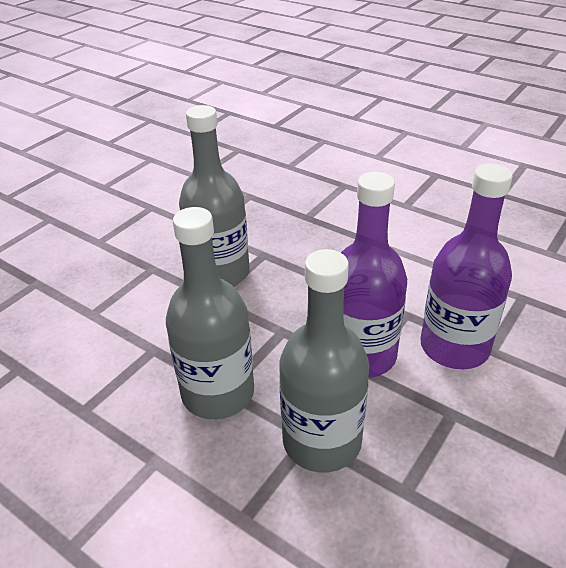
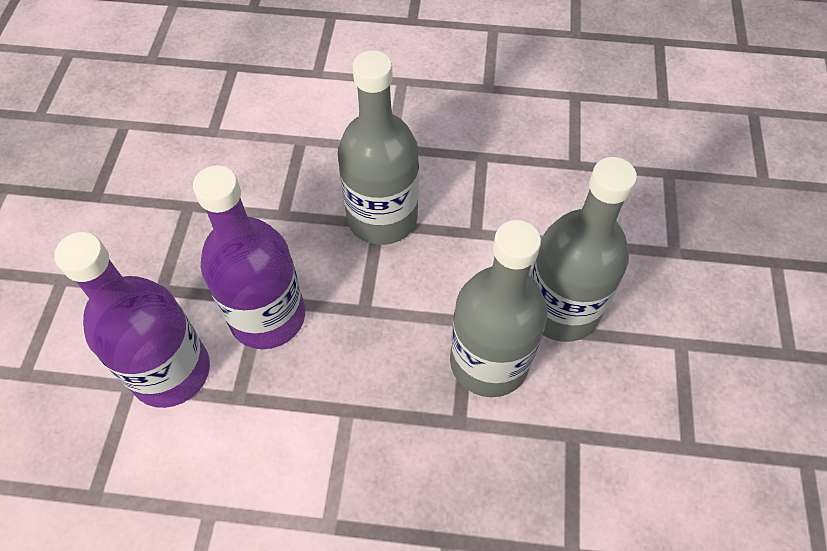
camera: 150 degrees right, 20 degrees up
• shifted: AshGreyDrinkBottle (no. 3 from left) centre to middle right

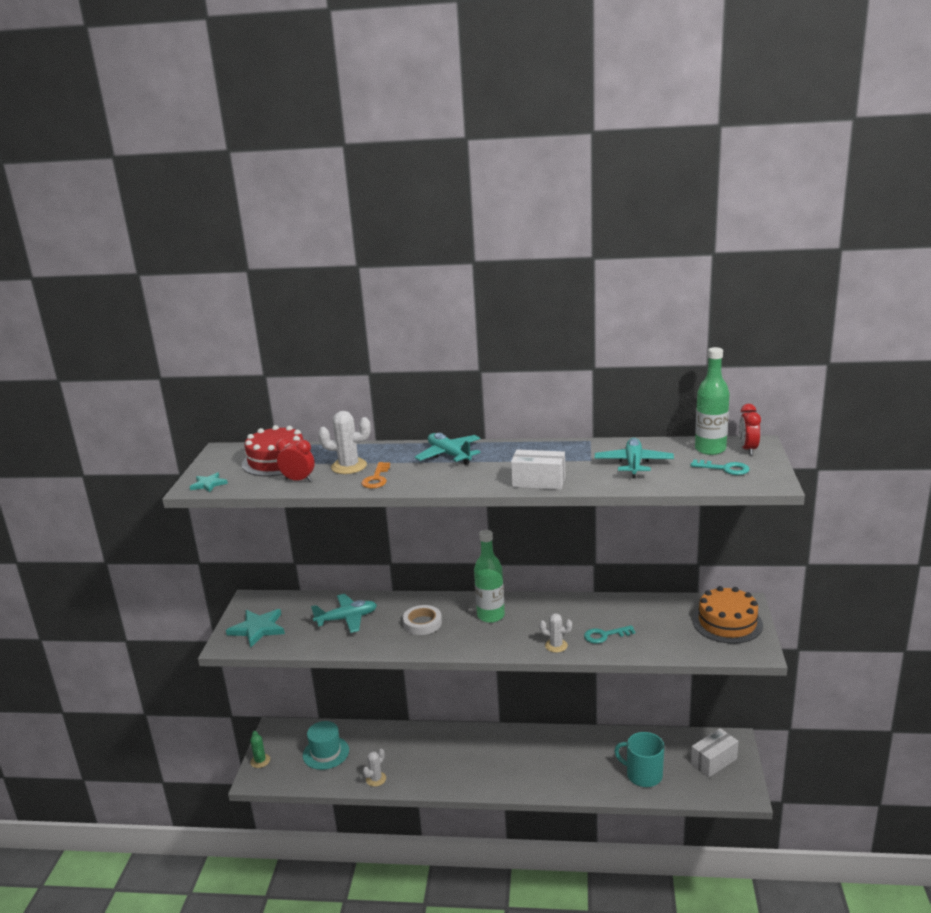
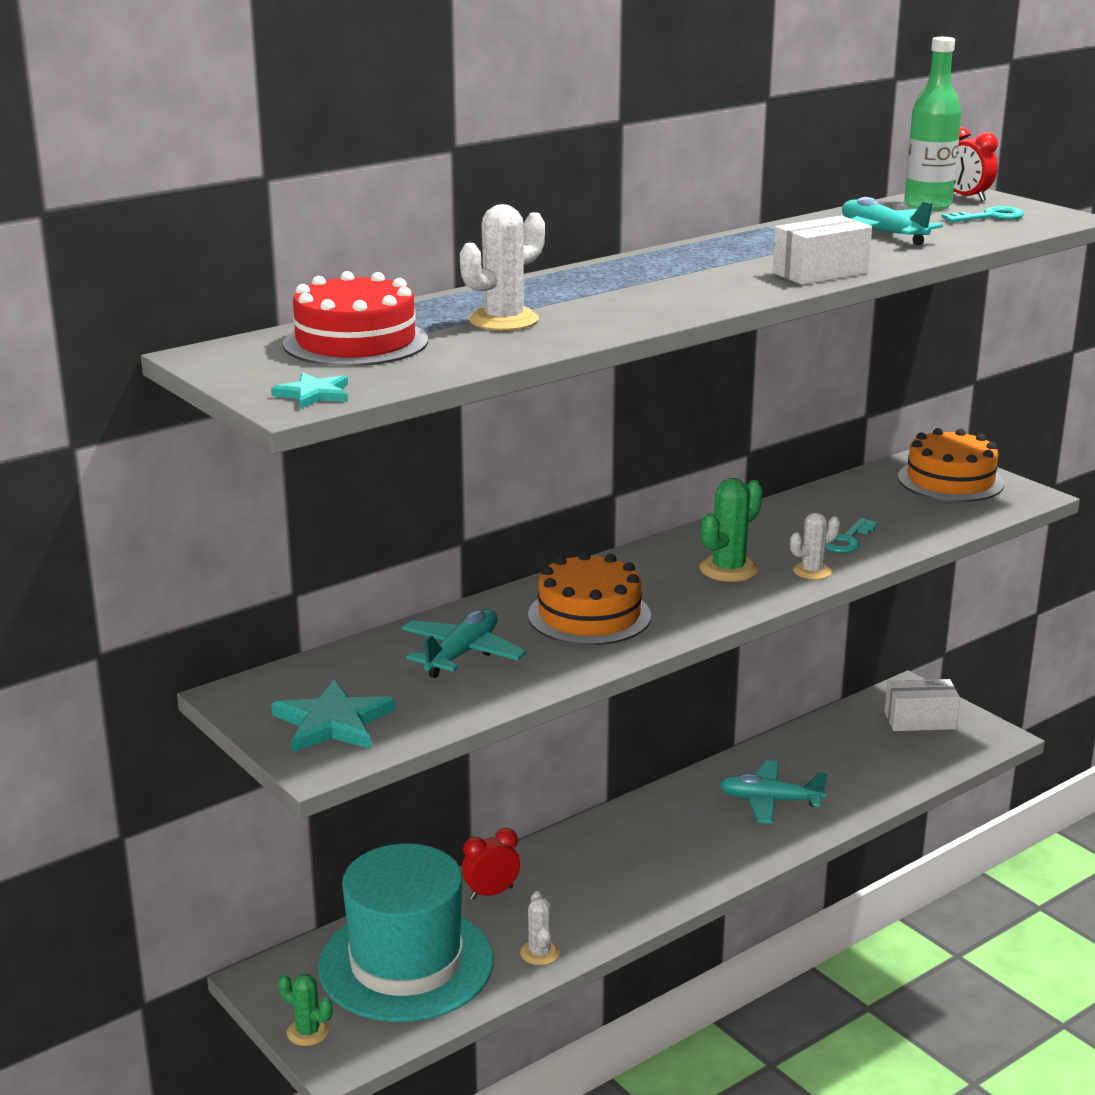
camera: 45 degrees left, 0 degrees up
• shifted: CrimsonAlarmClock (no. 1 from left) middle left to bottom centre
• scaled: TurquoiseHat bottom centre = bottom centre x1.86
• gone: OrangeDoorKey centre
• swapped: PureWhiteTape bottom centre to OrangeGateau (no. 1 from left) centre
• shifted: TurquoiseToyPlane (no. 2 from left) centre to bottom right
• gone: EmeraldDrinkBottle (no. 1 from left) centre
• gone: TurquoiseCoffeeMug bottom right
• rotated: PureWhiteParcel (no. 2 from left) bottom right = middle right 75 degrees clockwise
• new: EmeraldCactus (no. 2 from left) middle right

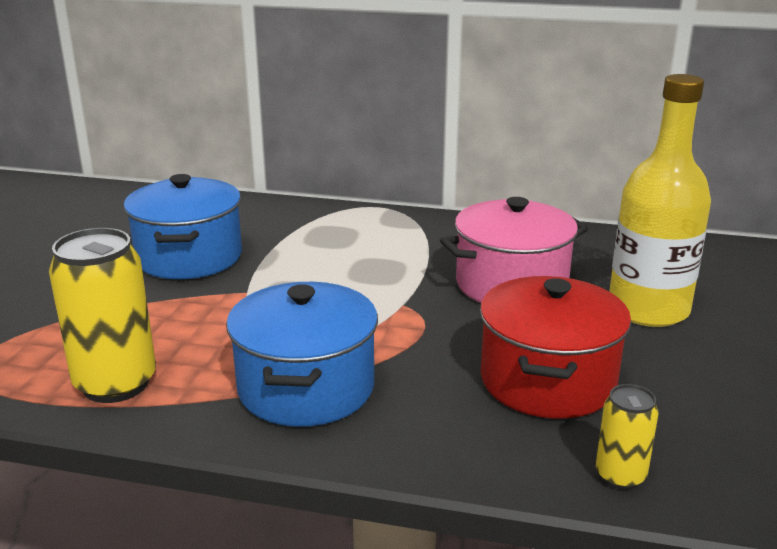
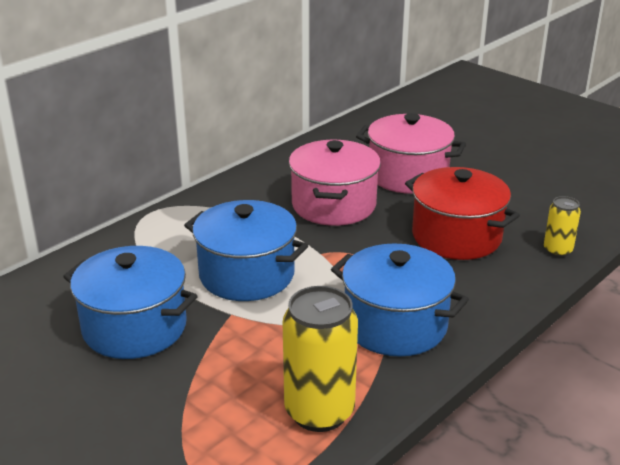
camera: 60 degrees left, 5 degrees up
• swapped: BrightYellowDrinkBottle middle right to RosePinkPot (no. 2 from left) top centre
• new: BluePot (no. 2 from left) centre

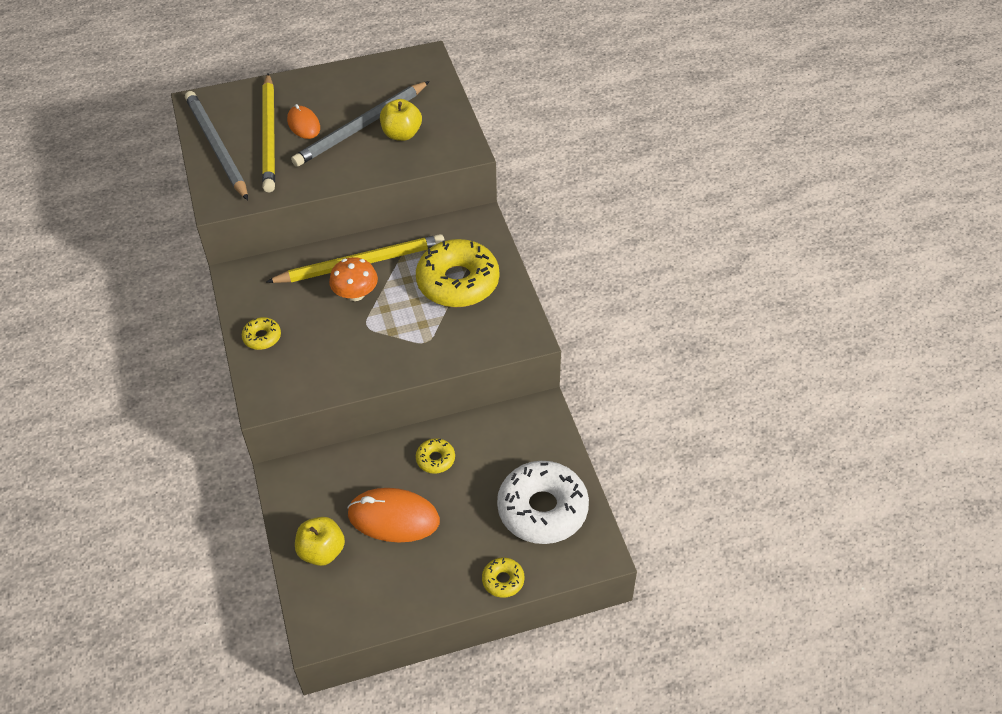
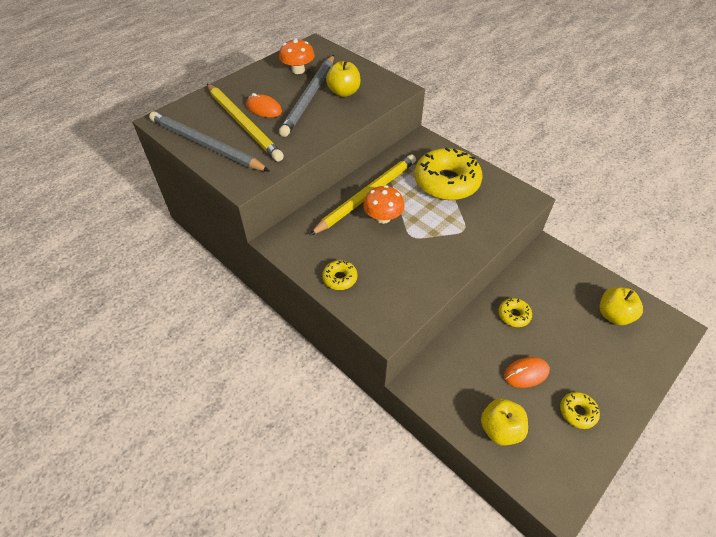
camera: 30 degrees left, 0 degrees up
• scaled: OrangeComputerMouse (no. 2 from left) bottom centre = bottom right x0.60
• shifted: BrightYellowDonut (no. 4 from left) bottom centre to bottom right
• swapped: PureWhiteDonut bottom centre to BrightYellowAppleFruit (no. 3 from left) middle right
• new: OrangeFungus (no. 1 from left) top centre

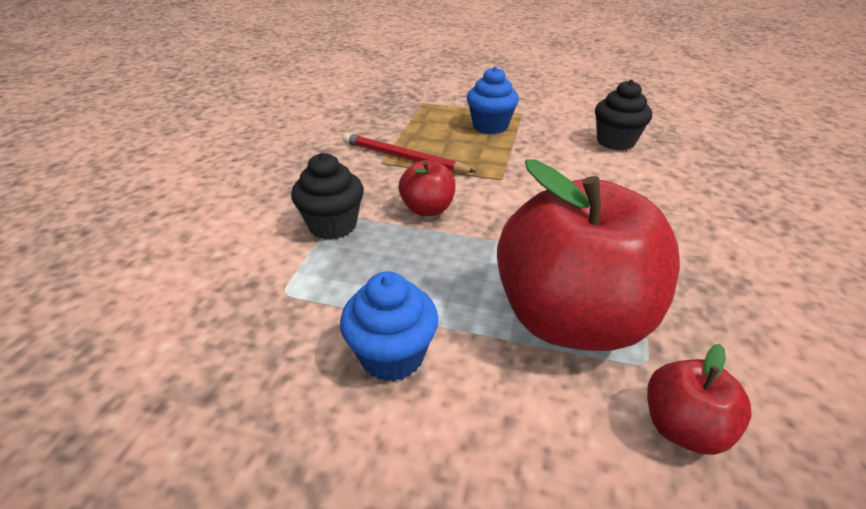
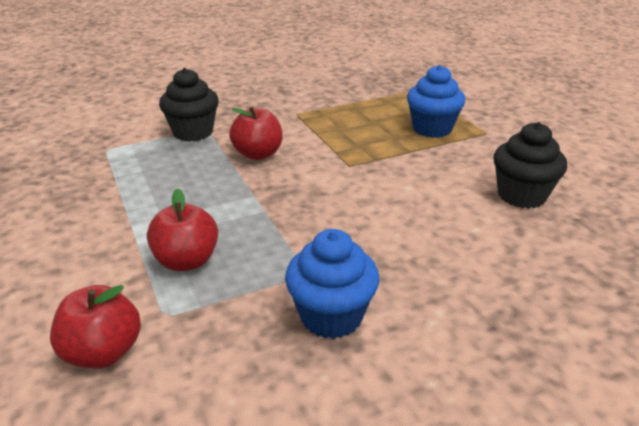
camera: 50 degrees right, 5 degrees down
• shifted: BlueMuffin (no. 1 from left) centre to bottom centre
• gone: CrimsonPencil top centre
• scaled: CrimsonAppleFruit (no. 2 from left) middle right = middle left x0.45

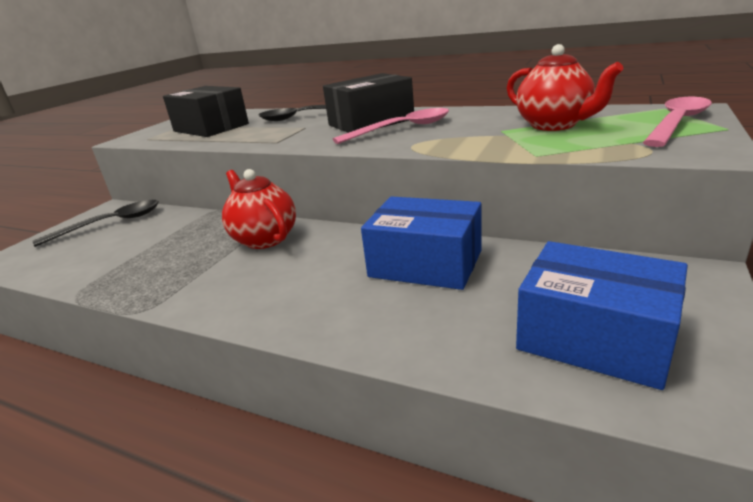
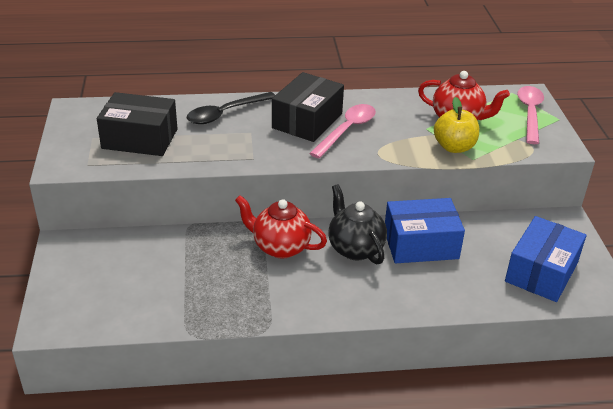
camera: 35 degrees left, 10 degrees up
• gone: JetBlackTeaspoon (no. 1 from left) middle left
• rotated: BlueParcel (no. 2 from left) middle right = middle right 60 degrees counterclockwise
• new: JetBlackChinaTeapot centre
• new: BrightYellowAppleFruit top right

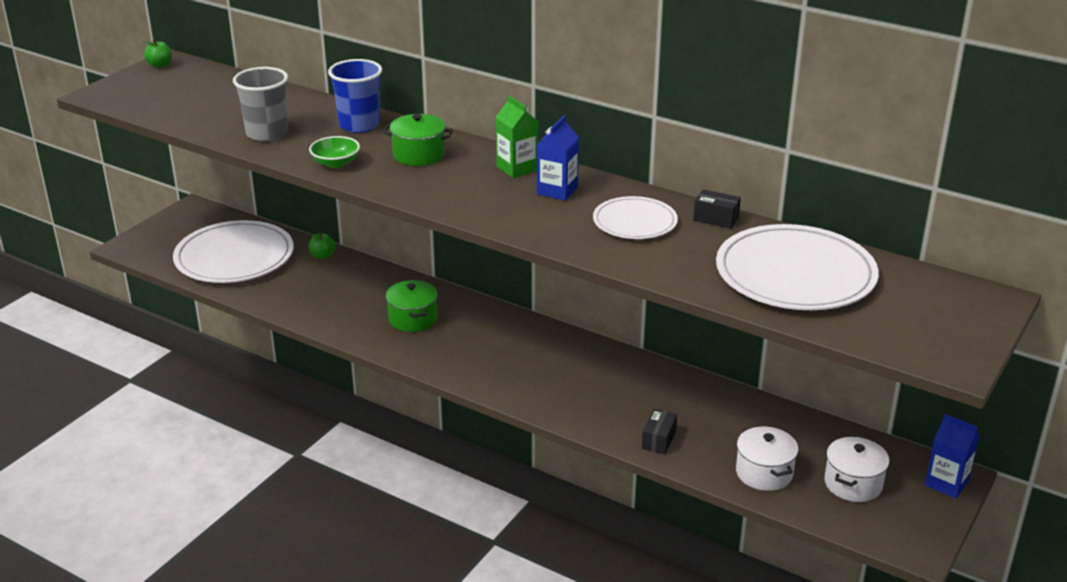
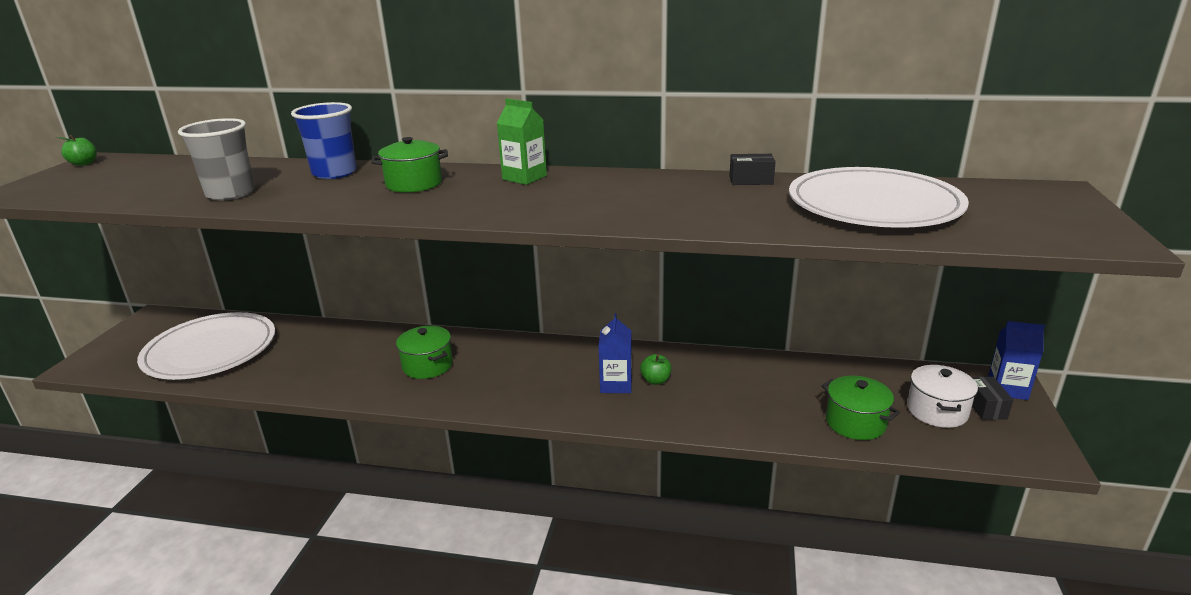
camera: 20 degrees left, 5 degrees down
• shifted: EmeraldAppleFruit (no. 2 from left) middle left to centre
• gone: EmeraldBowl top left
• shifted: BlueMilkCarton (no. 1 from left) top centre to centre
• gone: PureWhiteDinnerPlate (no. 2 from left) centre
• shifted: JetBlackParcel (no. 1 from left in the first image) bottom centre to JetBlackParcel (no. 2 from left) bottom right
• repainted: PureWhitePot (no. 1 from left) bottom right to EmeraldPot (no. 3 from left) bottom right

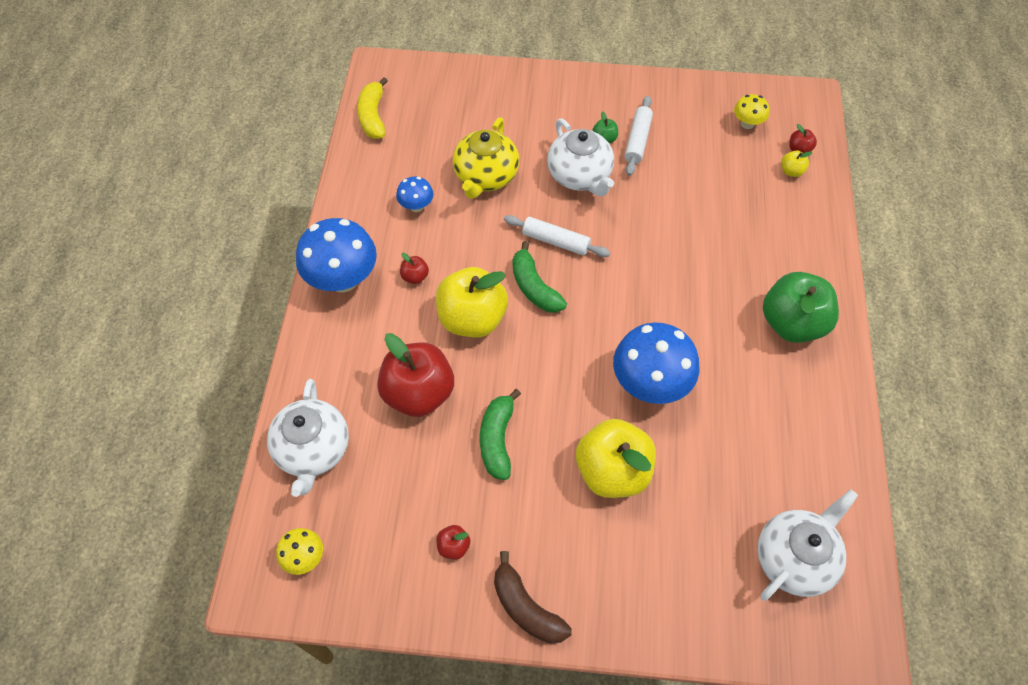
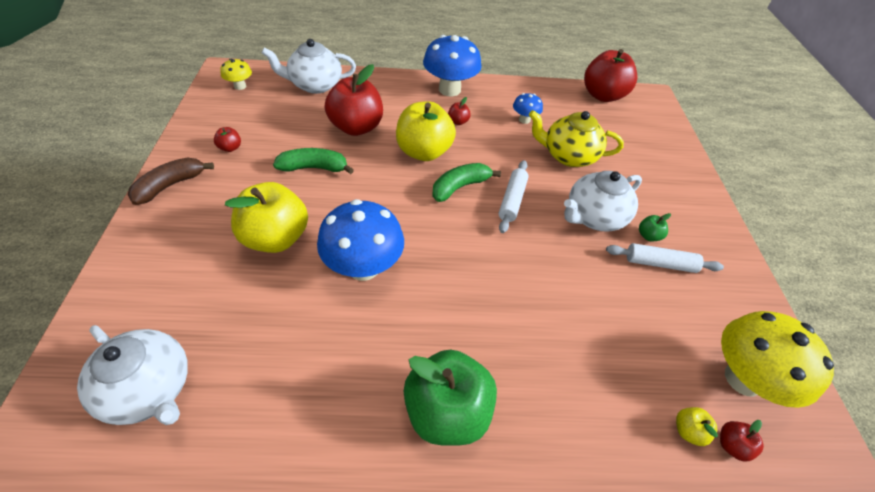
camera: 80 degrees right, 10 degrees down
• swapped: BrightYellowToyBanana top centre to CrimsonAppleFruit (no. 4 from left) top right
• scaled: BrightYellowFungus (no. 2 from left) top right = bottom right x2.01

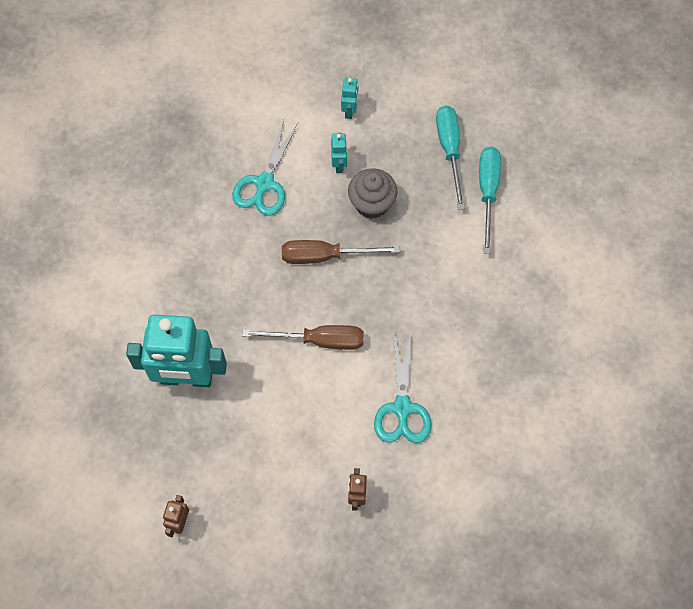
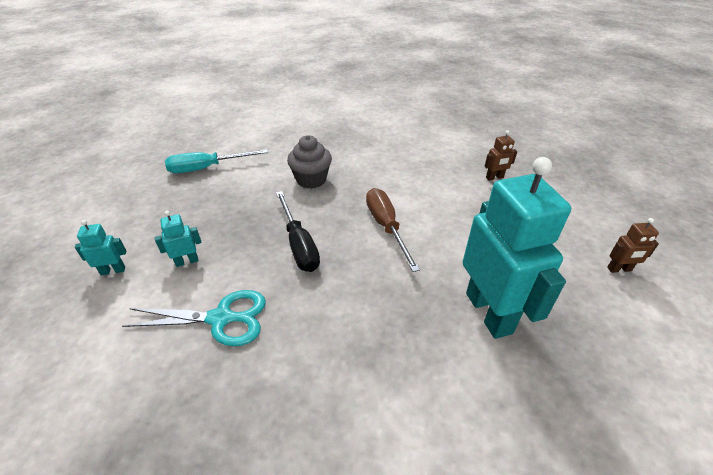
camera: 110 degrees left, 25 degrees down
• repainted: RussetFlatScrewdriver (no. 2 from left) centre to JetBlackFlatScrewdriver centre
• shifted: AshGreyMuffin top centre to centre
• gone: TurquoiseScissors (no. 2 from left) centre
• gone: TurquoiseFlatScrewdriver (no. 1 from left) top centre

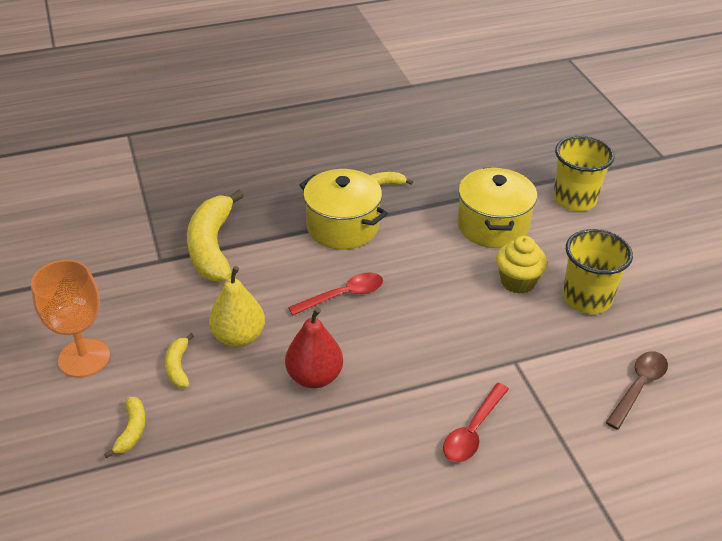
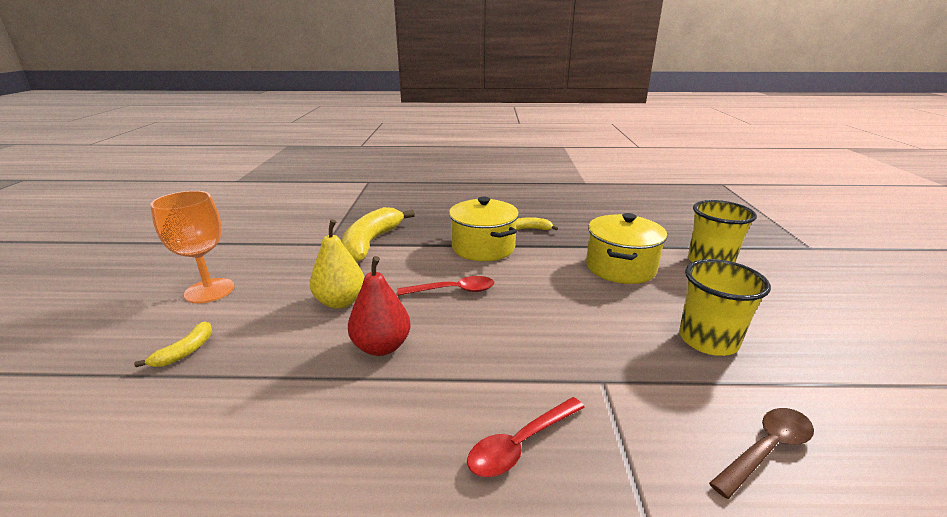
camera: 20 degrees right, 15 degrees down
• gone: BrightYellowToyBanana (no. 2 from left) middle left
• gone: BrightYellowMuffin middle right

